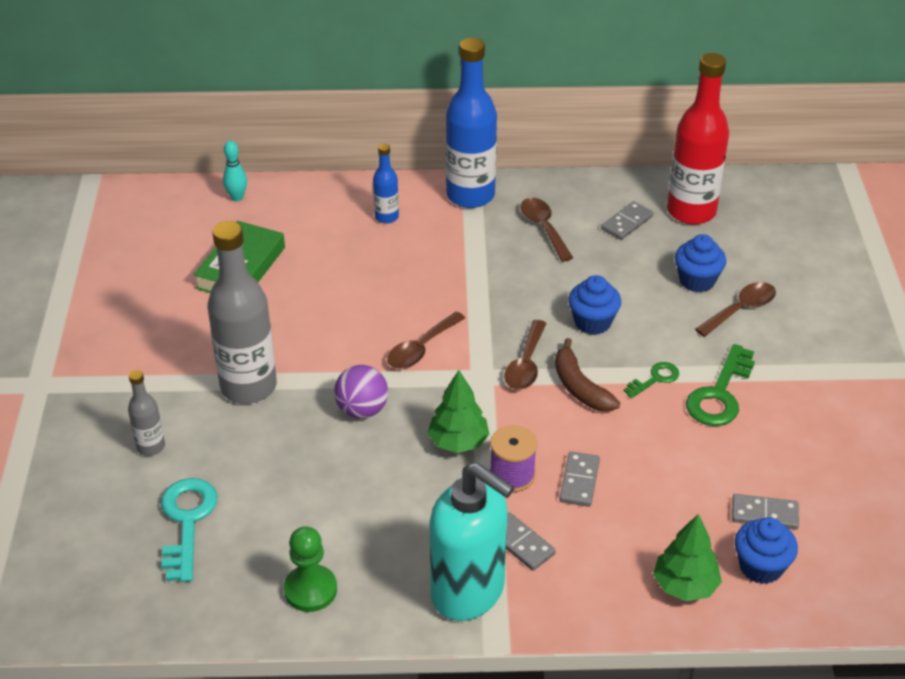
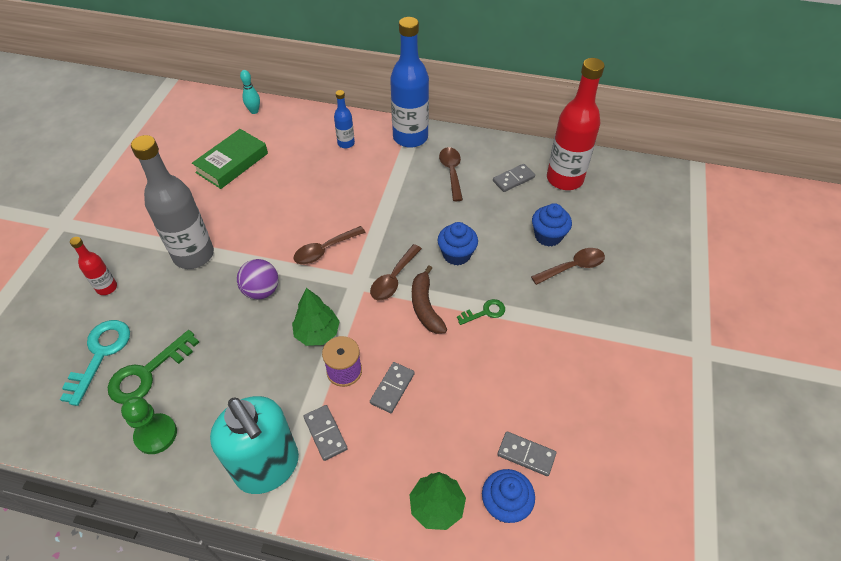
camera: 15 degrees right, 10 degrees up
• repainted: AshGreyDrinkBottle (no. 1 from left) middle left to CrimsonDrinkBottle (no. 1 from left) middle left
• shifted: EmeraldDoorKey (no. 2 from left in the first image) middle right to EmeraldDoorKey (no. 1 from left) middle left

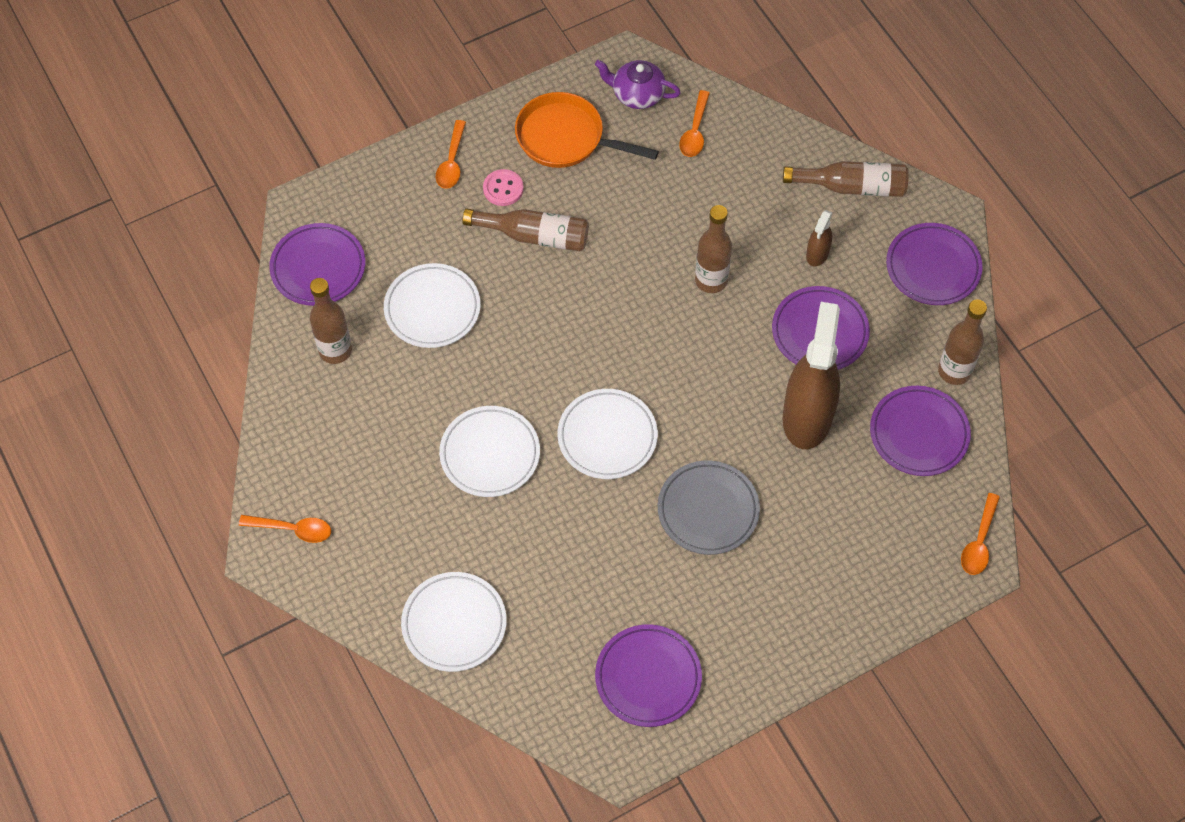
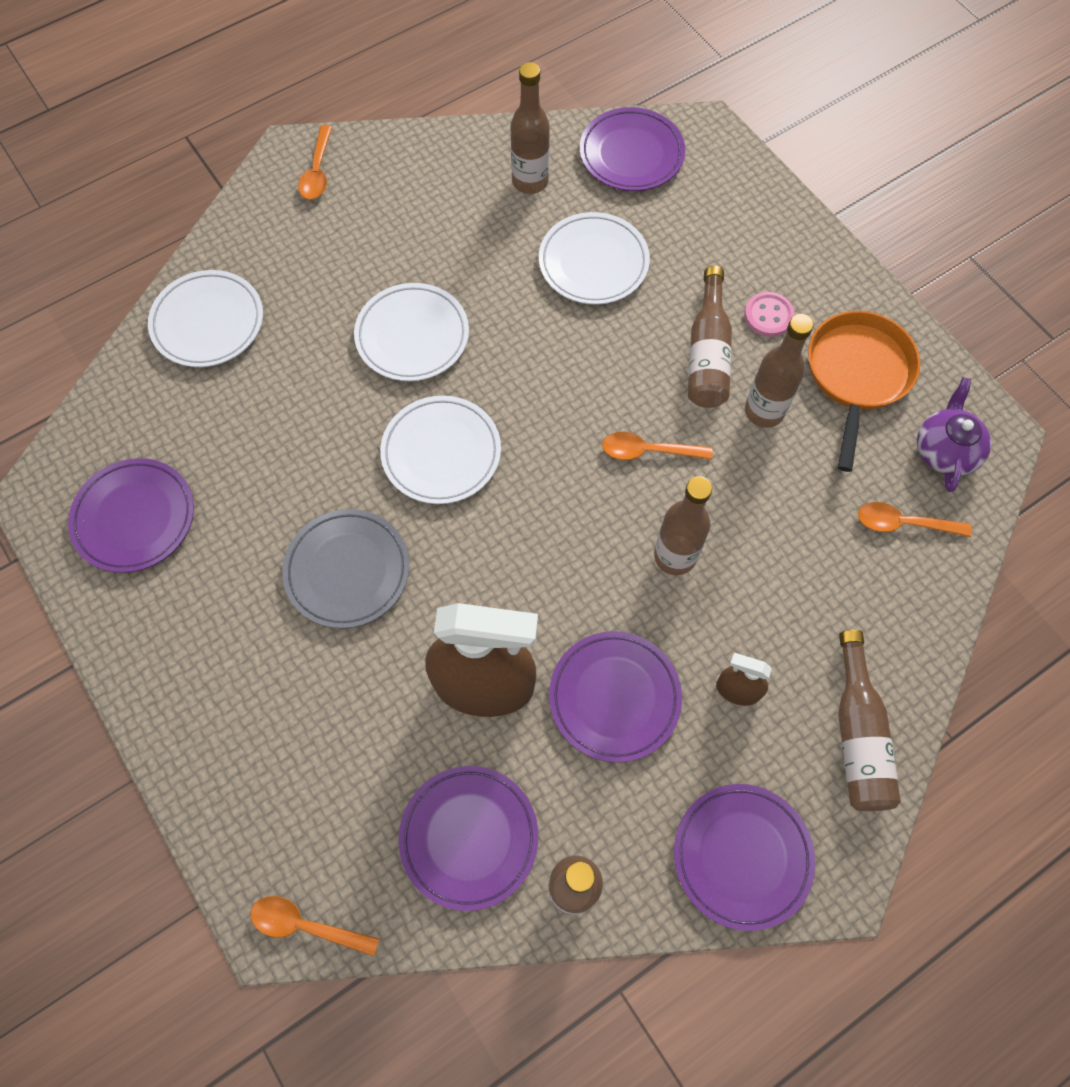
camera: 85 degrees right, 5 degrees up
• shifted: OrangeTeaspoon (no. 2 from left in the first image) top centre to OrangeTeaspoon (no. 3 from left) centre
• new: RussetDrinkBottle (no. 5 from left) middle right

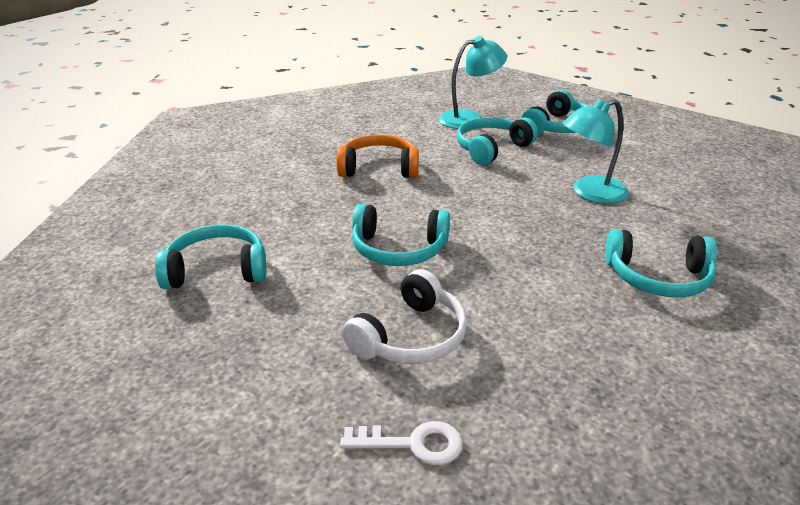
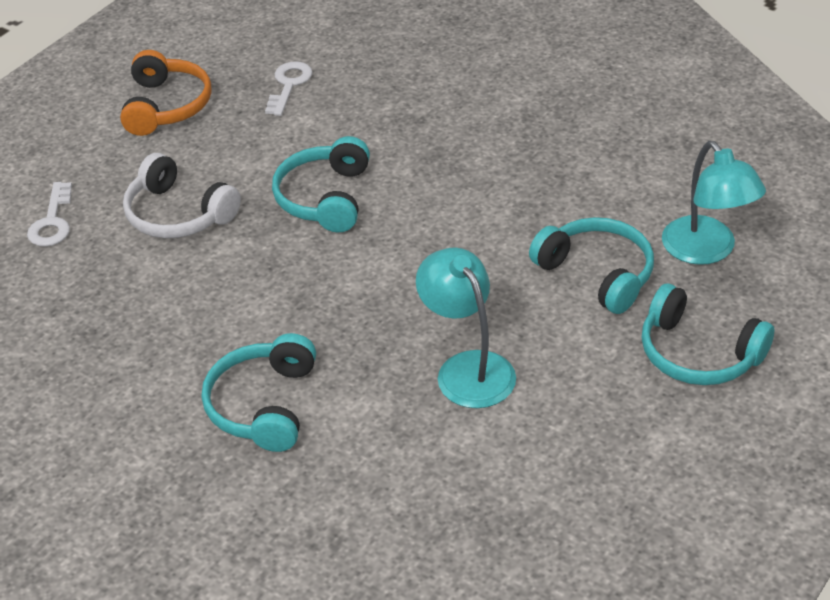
camera: 90 degrees right, 10 degrees up
• swapped: TurquoiseOverEarHeadphones (no. 1 from left) middle left to PureWhiteDoorKey (no. 2 from left) top centre
• shifted: OrangeOverEarHeadphones top centre to top left

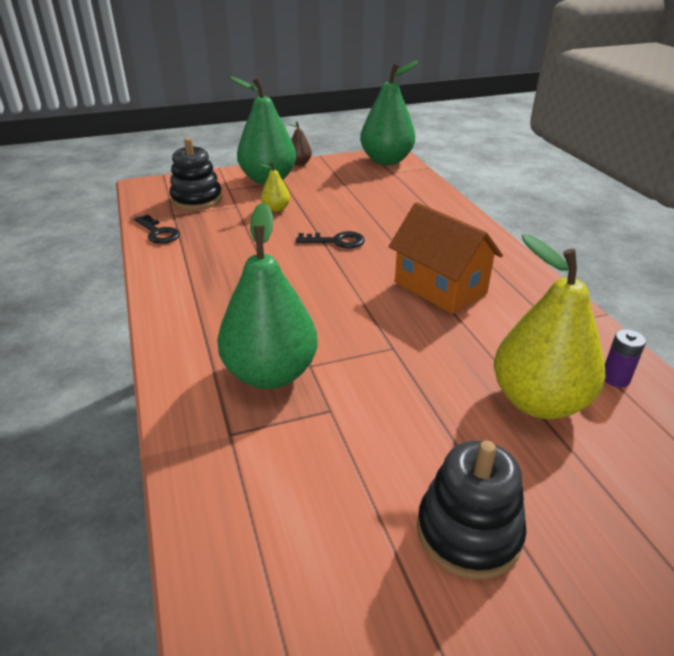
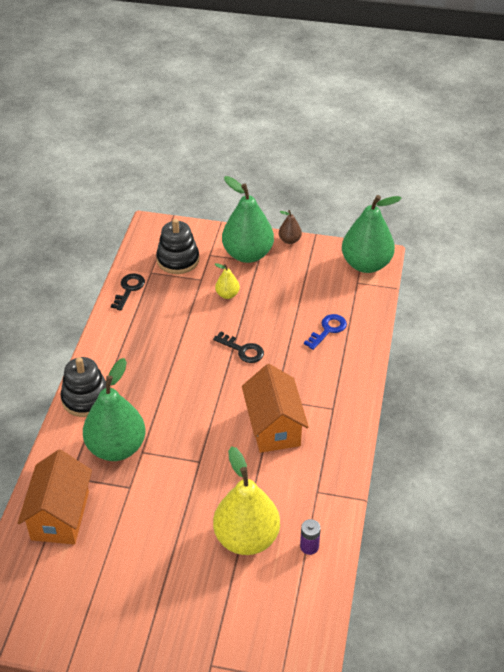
camera: 30 degrees right, 10 degrees up
• rotated: JetBlackDoorKey (no. 1 from left) middle left = middle left 150 degrees counterclockwise
• shifted: JetBlackRingStacker (no. 2 from left in the first image) bottom right to JetBlackRingStacker (no. 1 from left) middle left
• new: OrangeToyHouse (no. 1 from left) bottom left
• new: BlueDoorKey centre

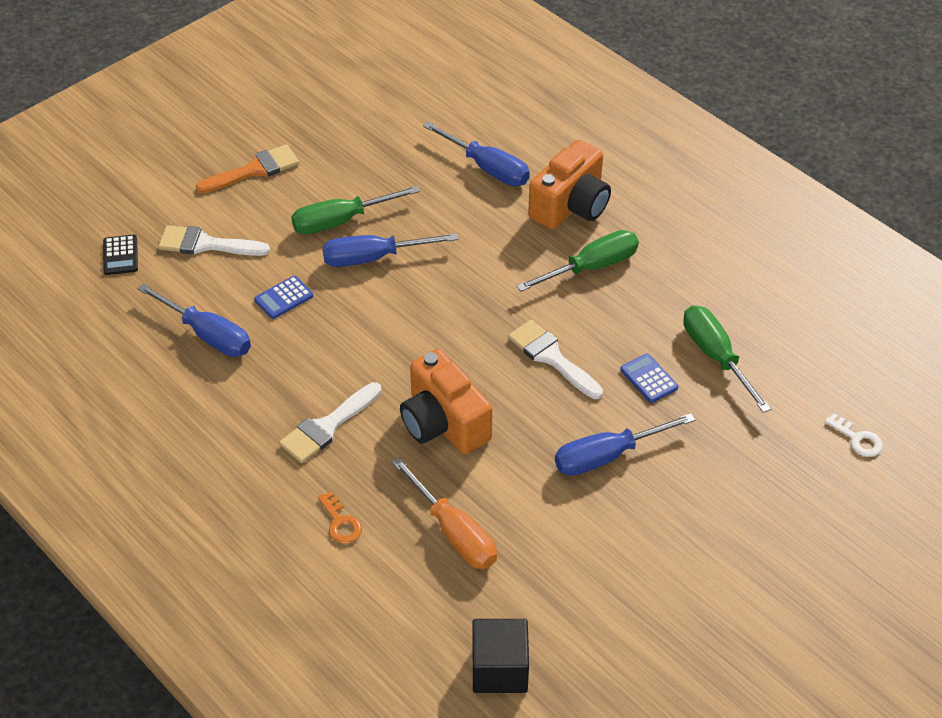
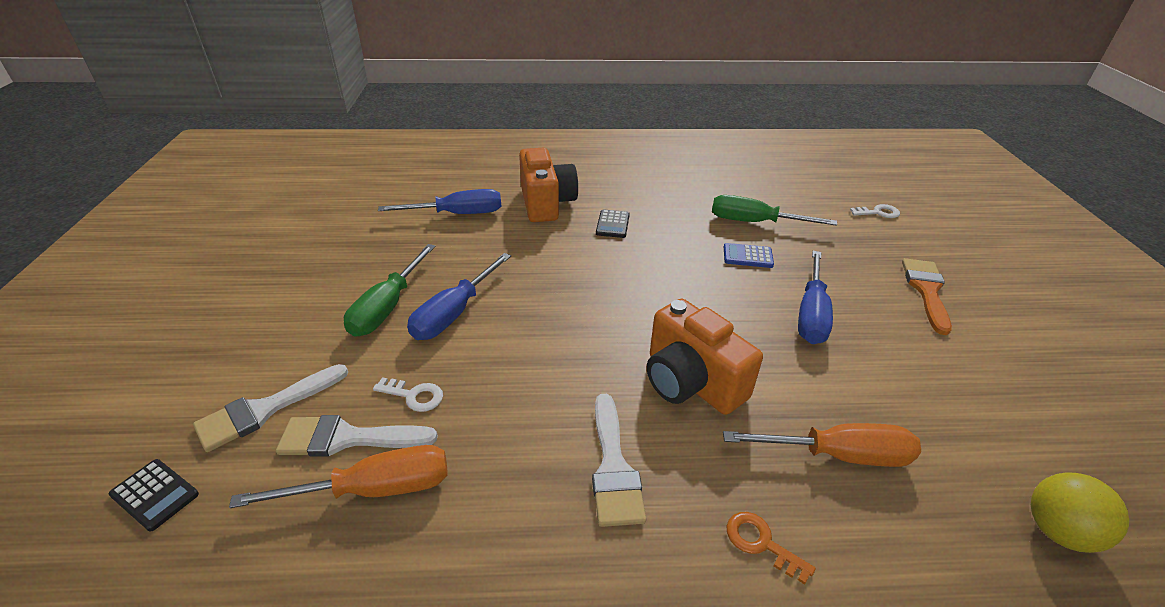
camera: 50 degrees left, 10 degrees down
• repainted: BlueFlatScrewdriver (no. 1 from left) middle left to OrangeFlatScrewdriver (no. 1 from left) bottom left
• shifted: OrangePaintBrush top left to middle right
• swapped: BluePocketCalculator (no. 1 from left) middle left to PureWhiteDoorKey (no. 1 from left) centre
• rotated: OrangeDoorKey bottom centre = bottom centre 150 degrees counterclockwise
• rotated: OrangeCamera (no. 1 from left in the first image) centre = centre 45 degrees clockwise
• swapped: JetBlackSolidCube bottom centre to BrightYellowBall bottom right
• shifted: PureWhitePaintBrush (no. 3 from left in the first image) centre to PureWhitePaintBrush (no. 2 from left) bottom left
• swapped: EmeraldFlatScrewdriver (no. 2 from left) centre to JetBlackPocketCalculator (no. 2 from left) centre

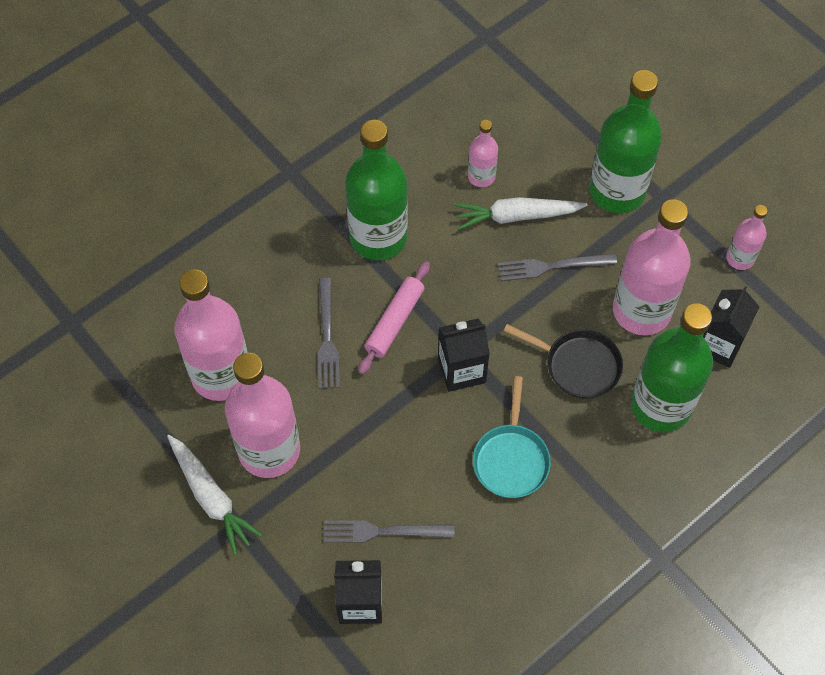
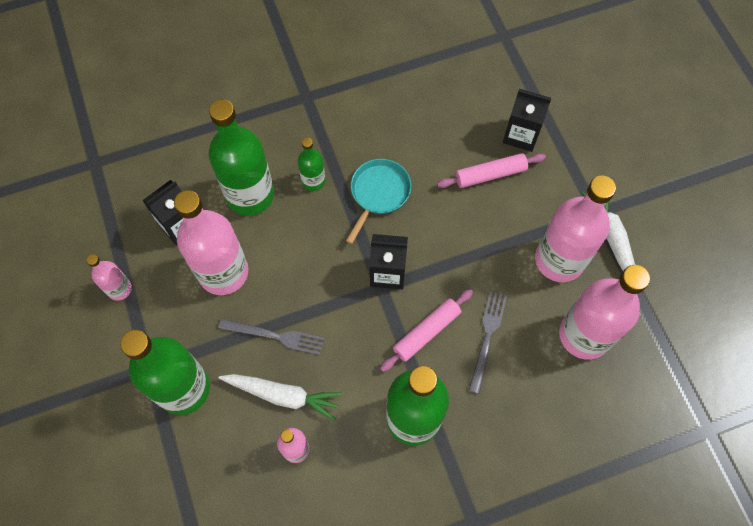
camera: 160 degrees left, 5 degrees up
• swapped: AshGreyDinnerFork (no. 2 from left) bottom centre to RosePinkDoughRoller (no. 2 from left) top centre
• gone: JetBlackFryingPan middle right
• new: EmeraldDrinkBottle (no. 3 from left) top centre

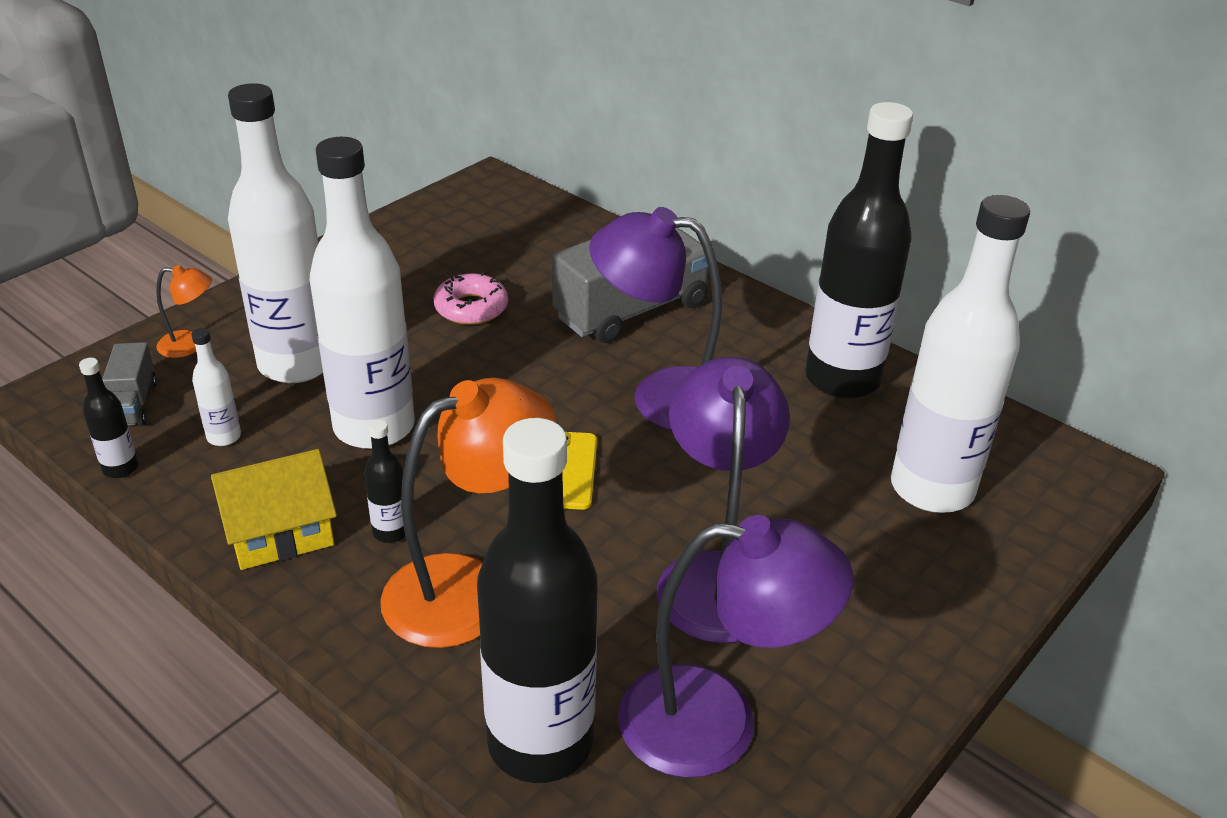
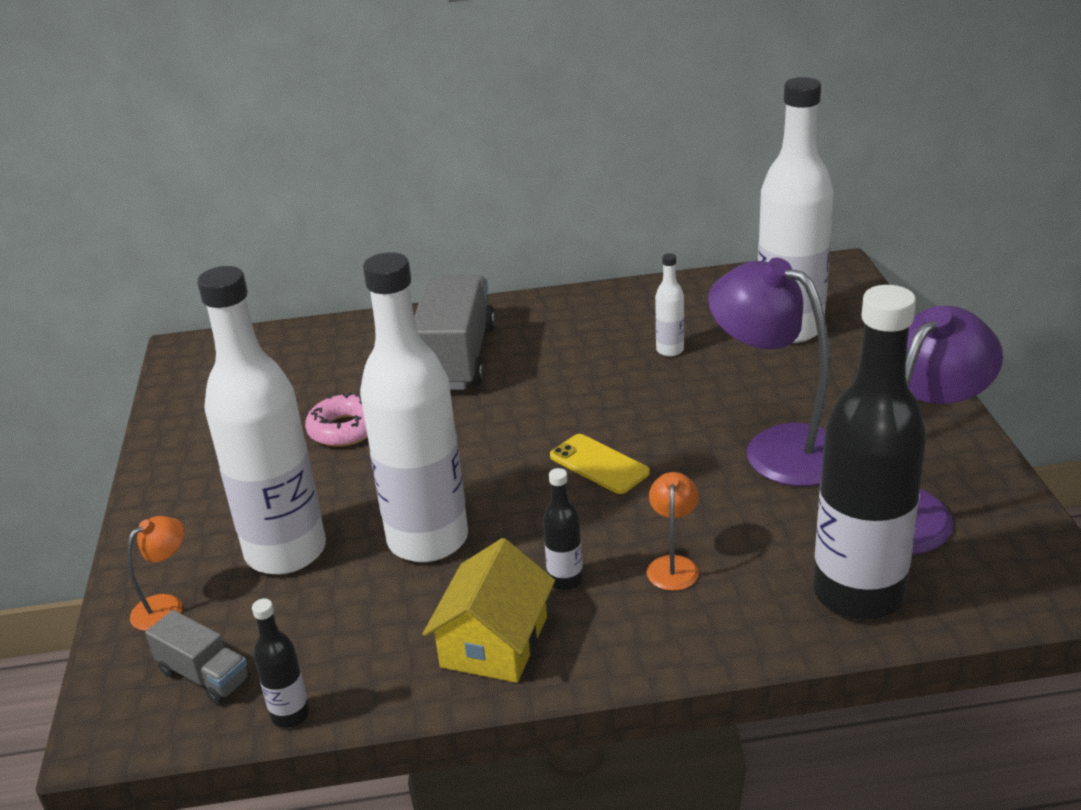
camera: 45 degrees left, 5 degrees down
• shifted: PureWhiteDrinkBottle (no. 1 from left in the first image) middle left to PureWhiteDrinkBottle (no. 3 from left) centre
• scaled: OrangeLamp (no. 2 from left) centre = centre x0.46
• gone: RoyalPurpleLamp (no. 1 from left) centre
• gone: JetBlackDrinkBottle (no. 4 from left) top right

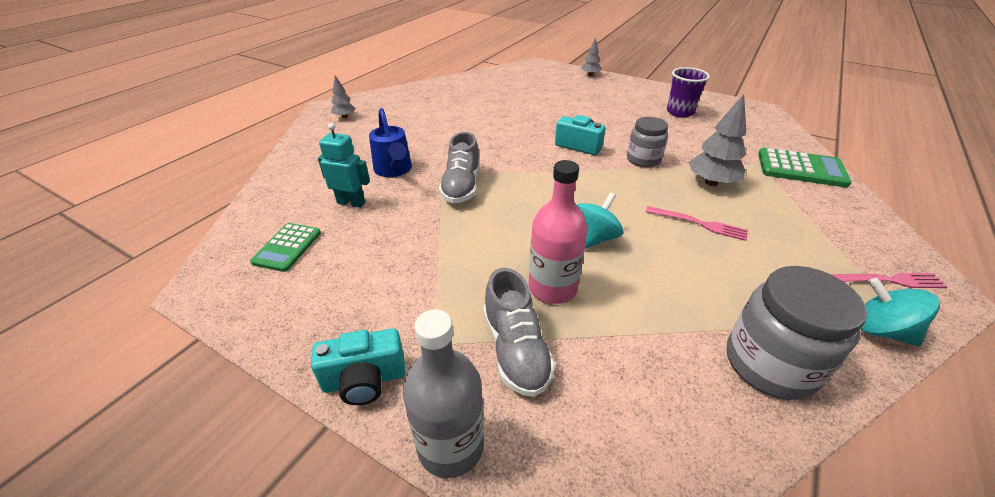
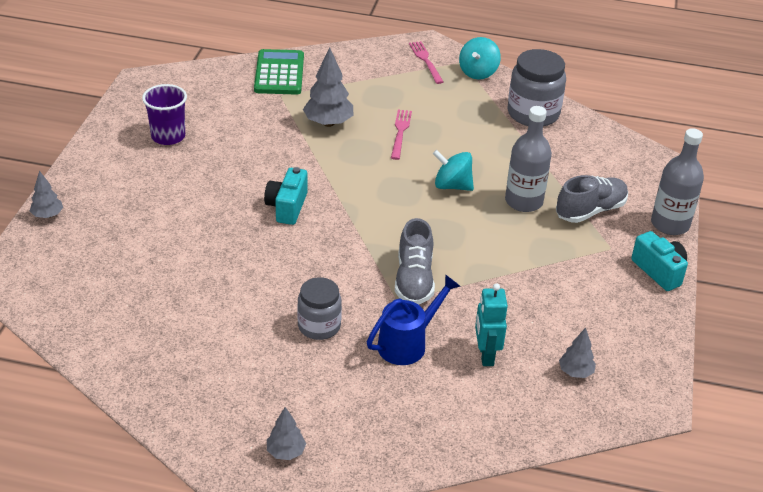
camera: 110 degrees left, 0 degrees up
• swapped: EmeraldPocketCalculator (no. 1 from left) middle left to AshGreyFirTree (no. 4 from left) bottom right
• rotated: AshGreyLaceUpShoe (no. 1 from left) centre = centre 105 degrees clockwise
• repainted: RosePinkDrinkBottle centre to AshGreyDrinkBottle (no. 1 from left) top right
• shifted: AshGreyJamJar (no. 1 from left) top centre to centre

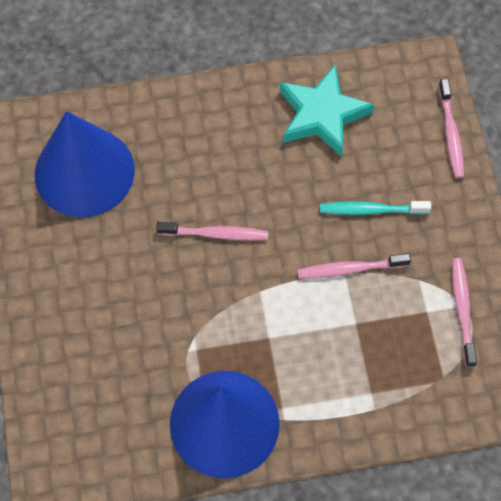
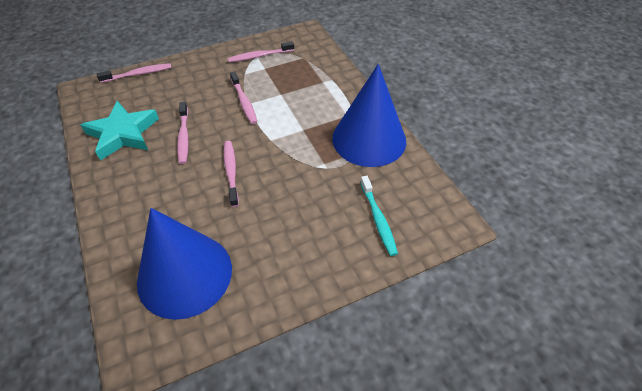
camera: 105 degrees left, 15 degrees down
• shifted: TurquoiseToothBrush middle right to centre
• new: RosePinkToothBrush (no. 2 from left) middle left

